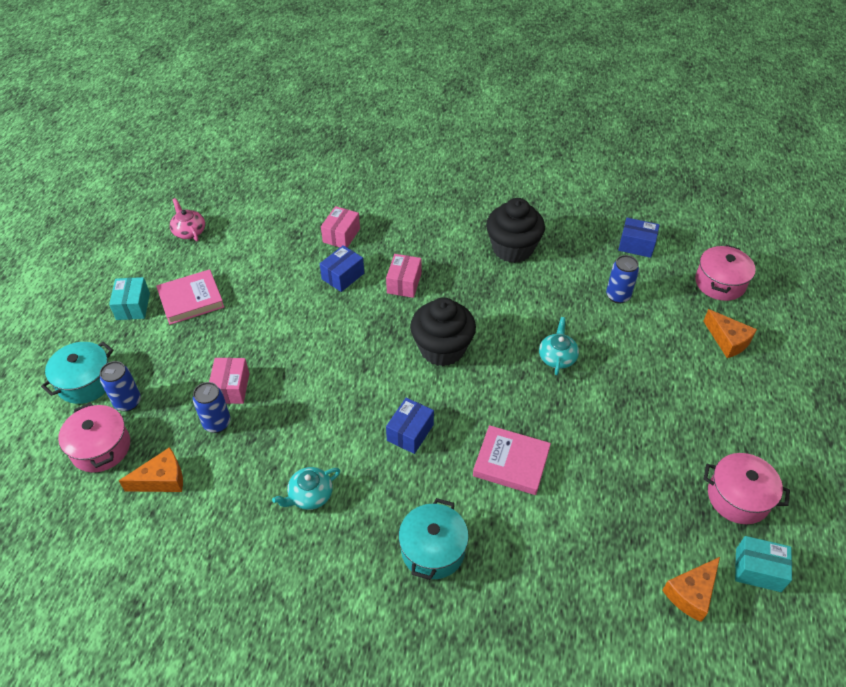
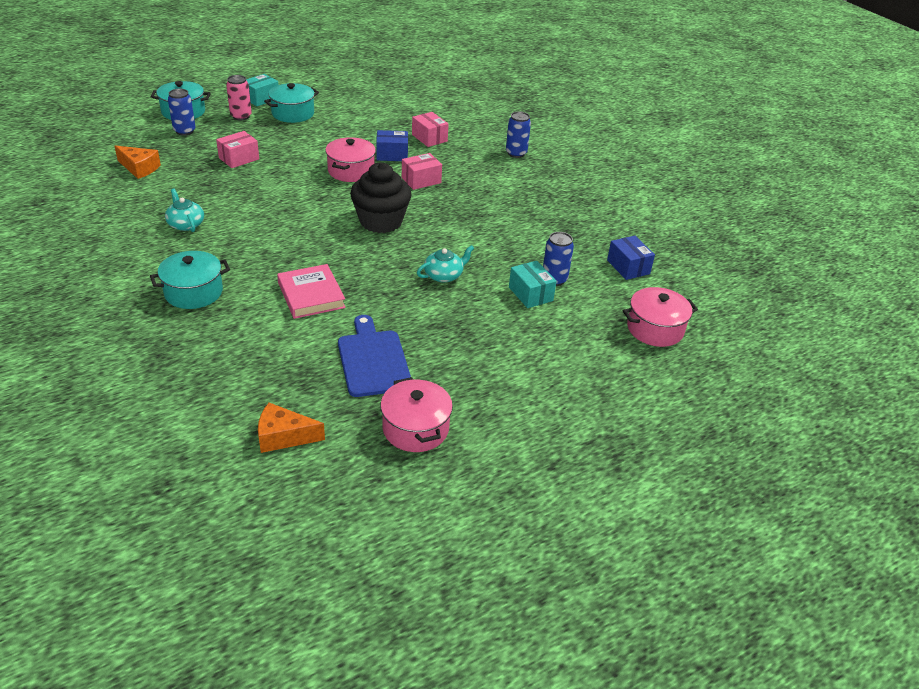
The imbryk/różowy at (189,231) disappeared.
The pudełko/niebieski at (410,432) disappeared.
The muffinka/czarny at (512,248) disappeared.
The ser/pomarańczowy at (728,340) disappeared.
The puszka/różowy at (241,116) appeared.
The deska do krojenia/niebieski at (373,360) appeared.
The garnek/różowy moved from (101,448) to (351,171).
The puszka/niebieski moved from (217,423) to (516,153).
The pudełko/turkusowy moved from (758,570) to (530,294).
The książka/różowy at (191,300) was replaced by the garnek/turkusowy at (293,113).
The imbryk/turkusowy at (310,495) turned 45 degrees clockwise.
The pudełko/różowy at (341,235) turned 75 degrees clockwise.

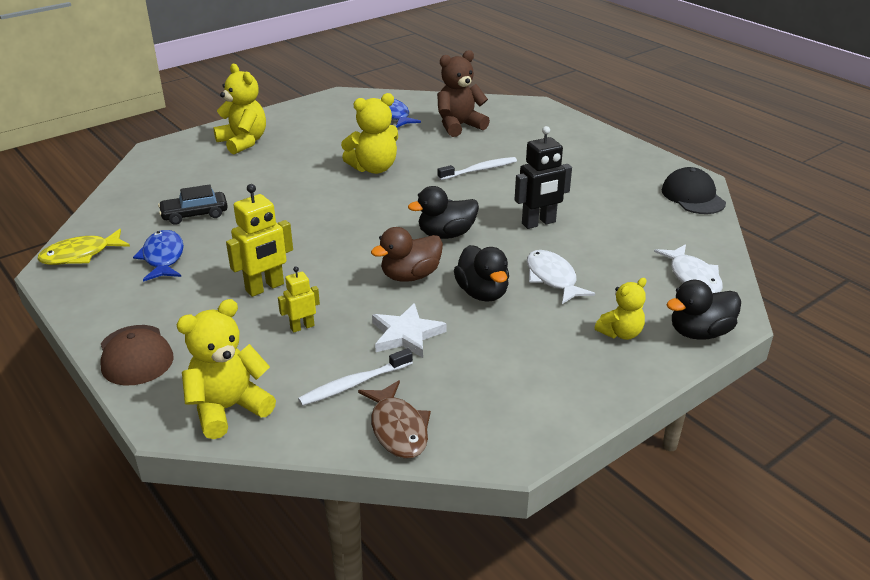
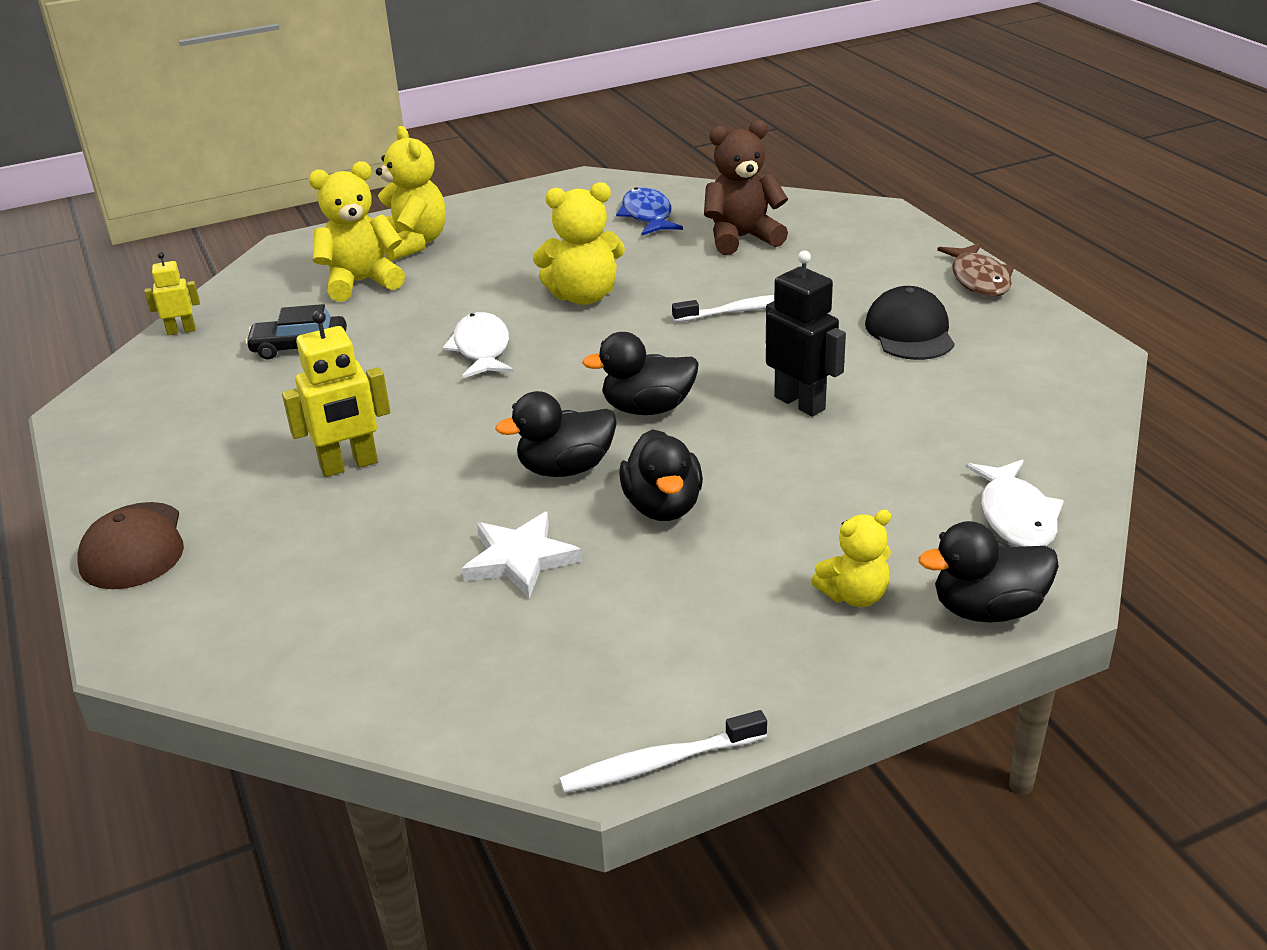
The ryba/żółty at (80,255) disappeared.
The ryba/niebieski at (163,257) disappeared.
The miś/żółty moved from (228,409) to (361,282).
The robot/żółty moved from (302,327) to (181,331).
The szczoteczka do zębów/biały moved from (354,384) to (659,763).
The ryba/brązowy moved from (397,428) to (978,279).
The ryba/biały moved from (552,278) to (482,349).
The czapka/czarny moved from (693,196) to (910,332).
The kaczka/brązowy at (410,276) became the kaczka/czarny at (566,468).
The robot/czarny at (539,223) turned 120 degrees counterclockwise.

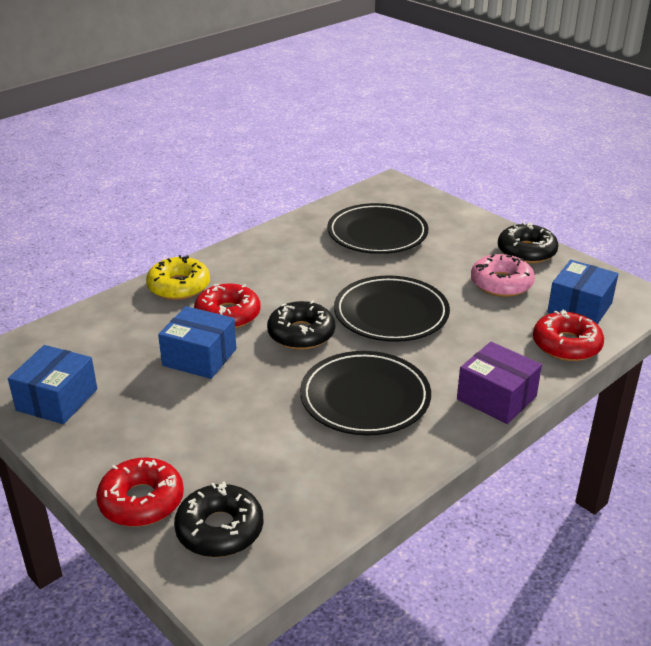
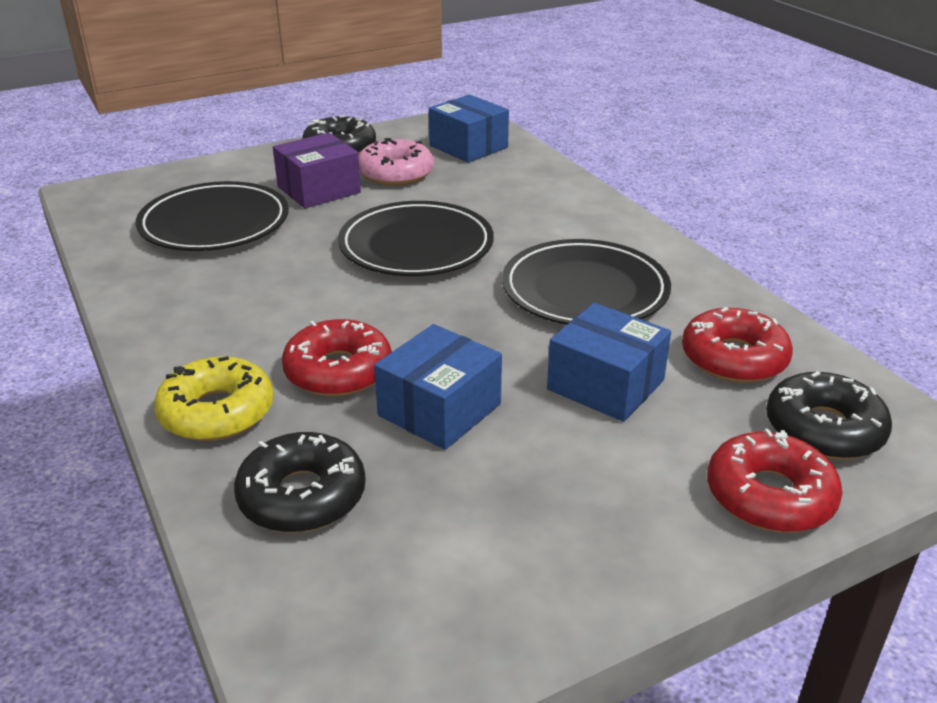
The pudełko/niebieski moved from (57,399) to (605,385).
The donut/czarny moved from (301,334) to (302,496).
The pudełko/fioletowy moved from (496,398) to (319,189).
The donut/czerwony moved from (566,345) to (733,358).

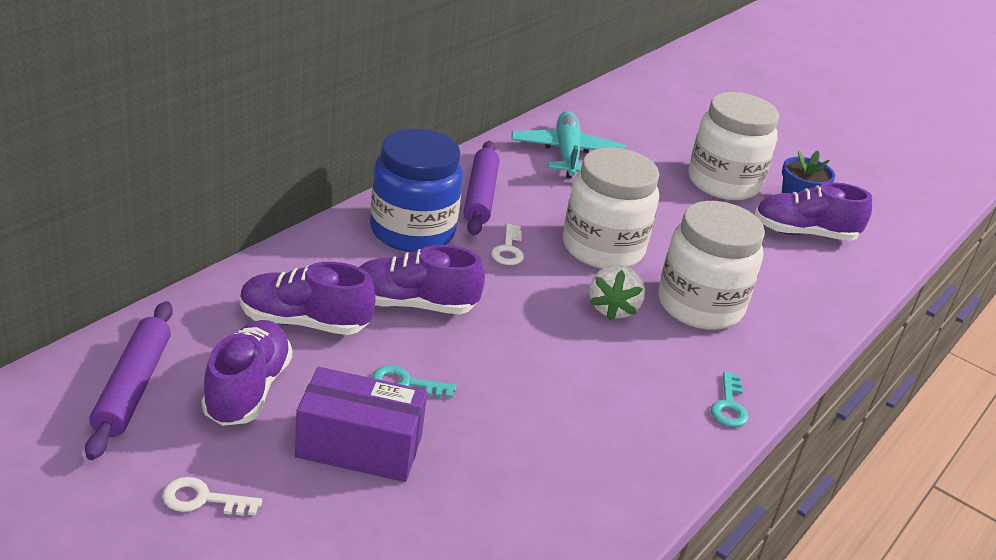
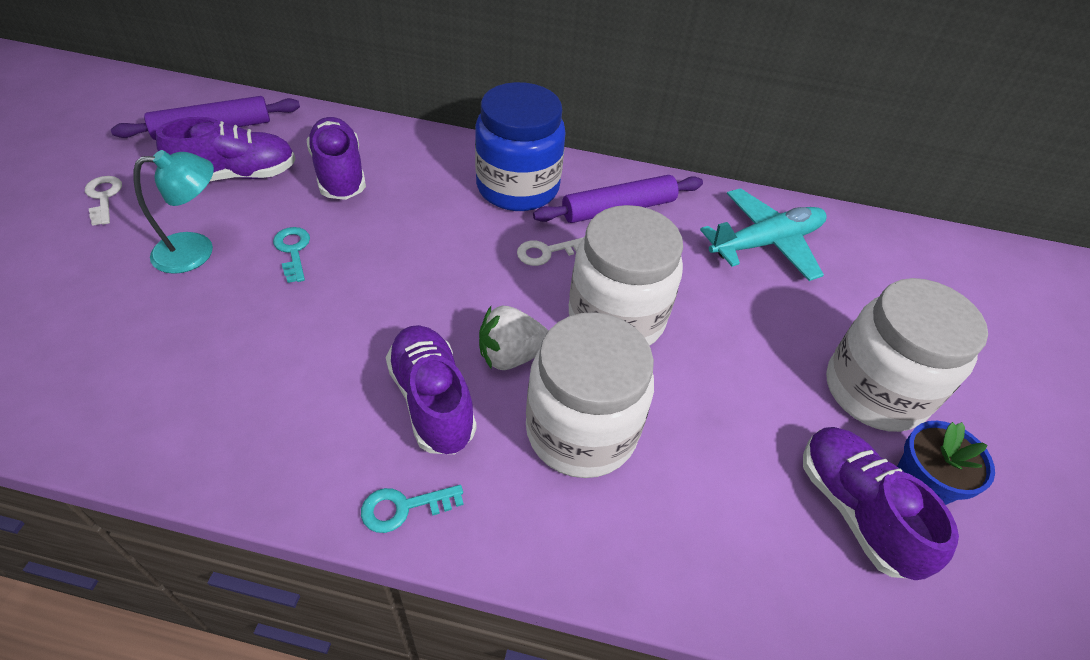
The but/fioletowy moved from (413,304) to (432,401).
The pudełko/fioletowy at (359,446) was replaced by the lampka/turkusowy at (196,251).

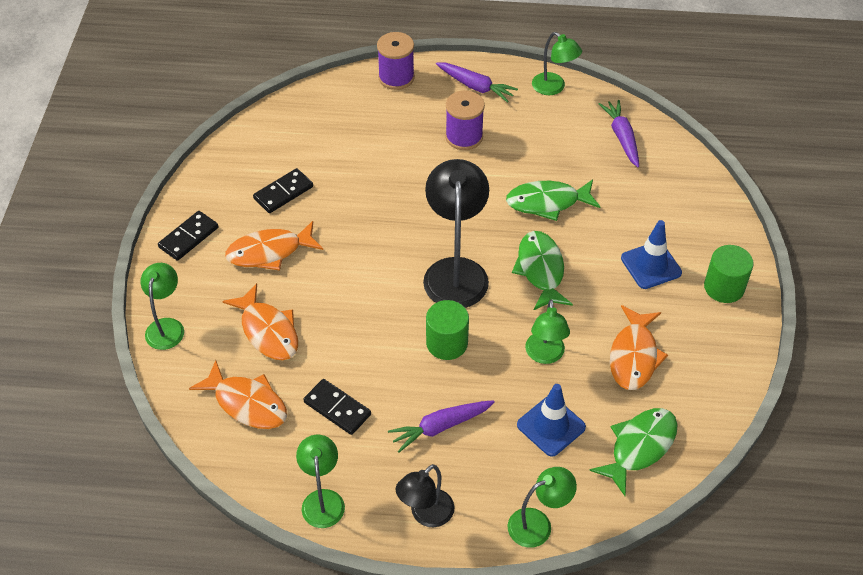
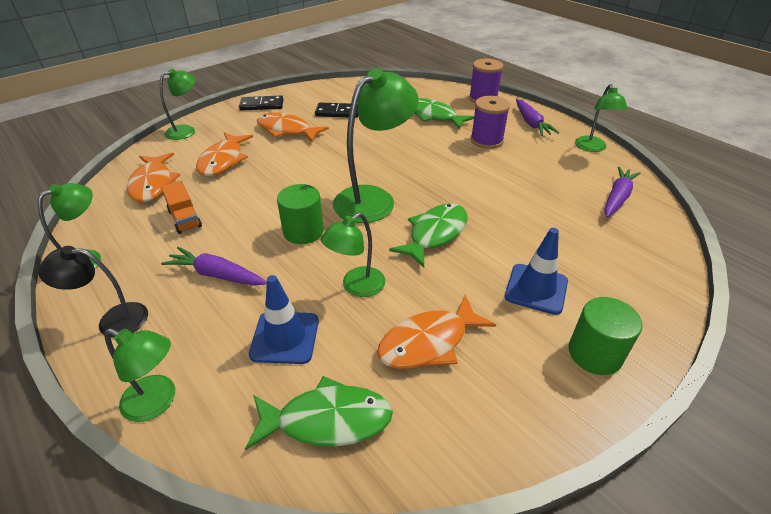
The ryba/zielony moved from (547,202) to (434,116).
The kostka domina/czarny at (337,408) was replaced by the ciężarówka/pomarańczowy at (185,219).
The lampka/czarny at (455,271) became the lampka/zielony at (373,198).

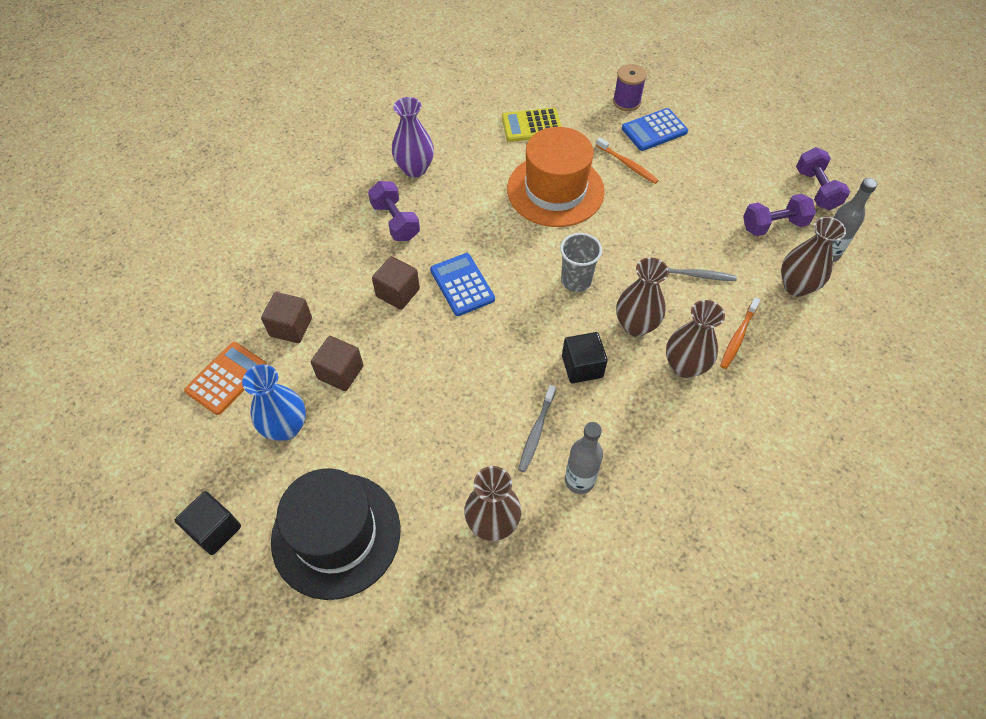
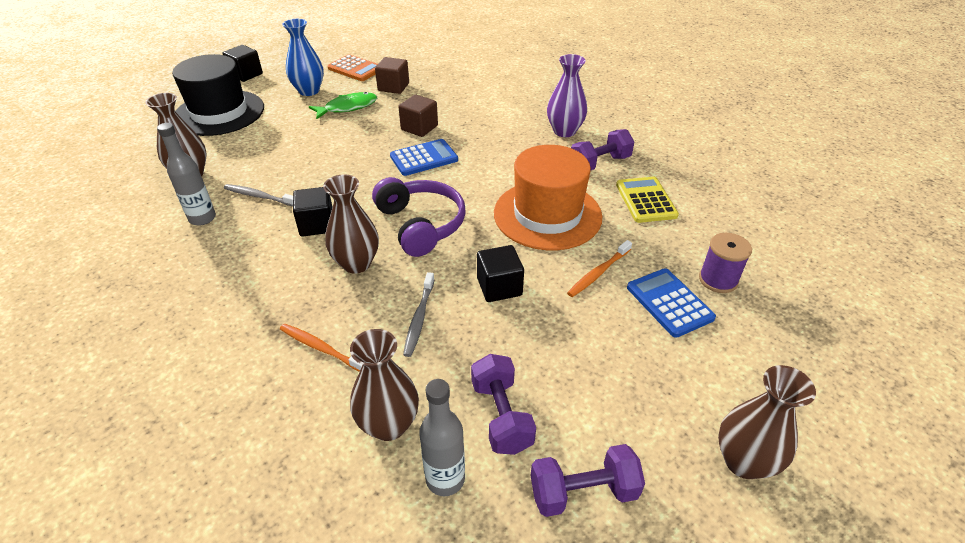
The sześcian/czarny at (499,287) appeared.
The hantel/fioletowy moved from (395,221) to (600,163).
The wazon/brązowy moved from (684,366) to (743,461).
The sześcian/brązowy at (340,372) was replaced by the ryba/zielony at (348,107).
The szklanka/szary at (576,280) was replaced by the słuchawki/fioletowy at (421,225).

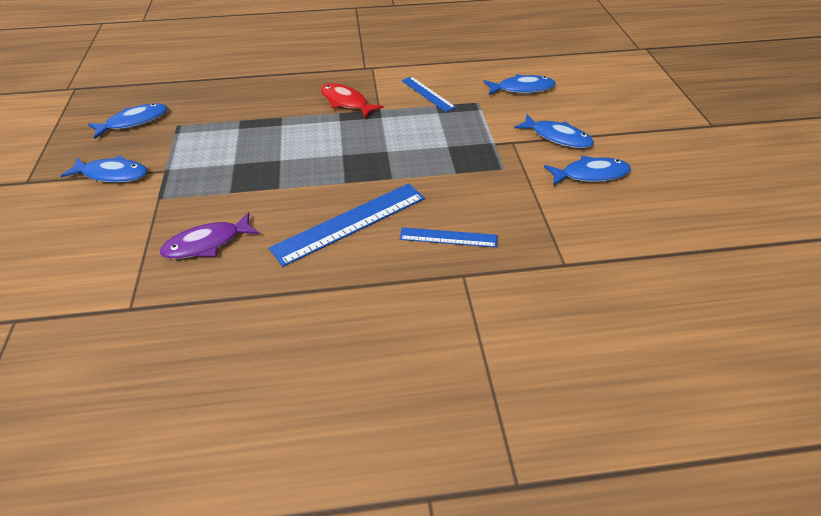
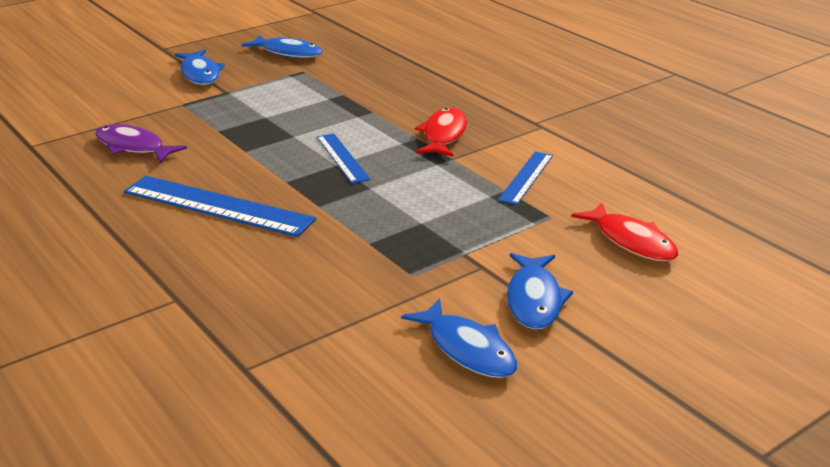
The linijka/niebieski moved from (448,237) to (342,158).
The ryba/niebieski at (522,89) became the ryba/czerwony at (631,241).

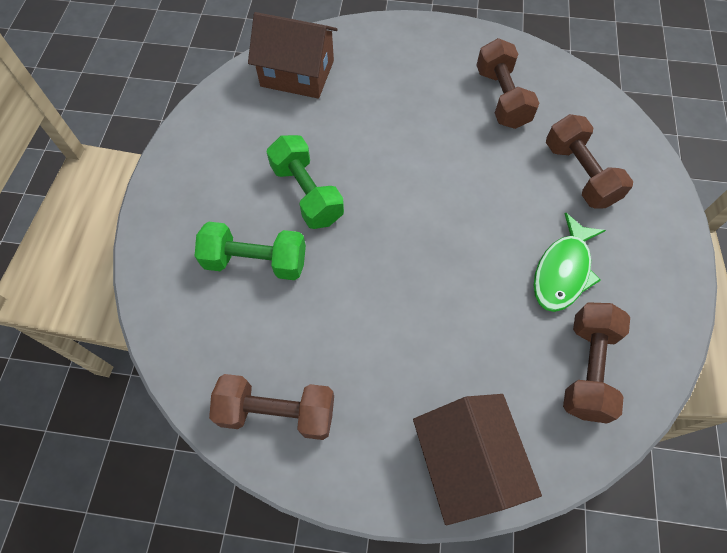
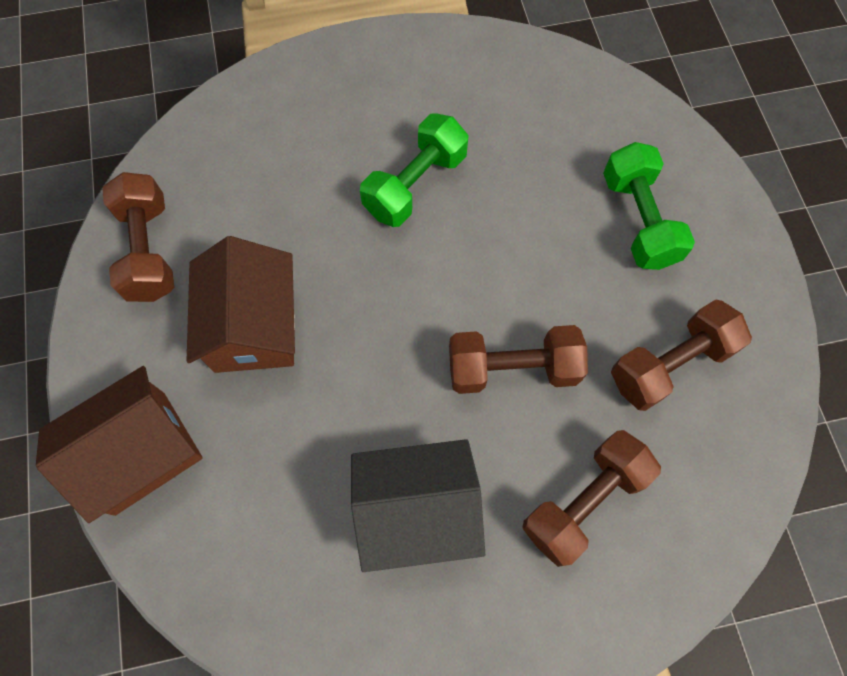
The hantel/zielony moved from (255,261) to (638,220).
The domek/brązowy moved from (297,73) to (254,326).
The hantel/brązowy moved from (587,368) to (512,369).
The ryba/zielony at (563,271) was replaced by the domek/czarny at (417,510).

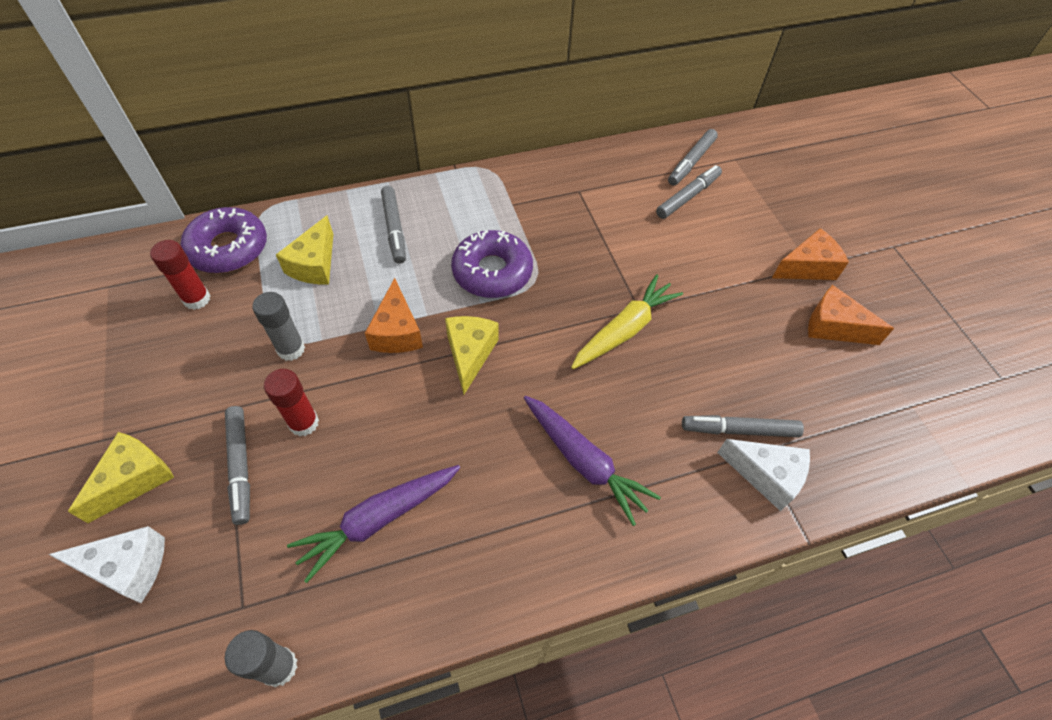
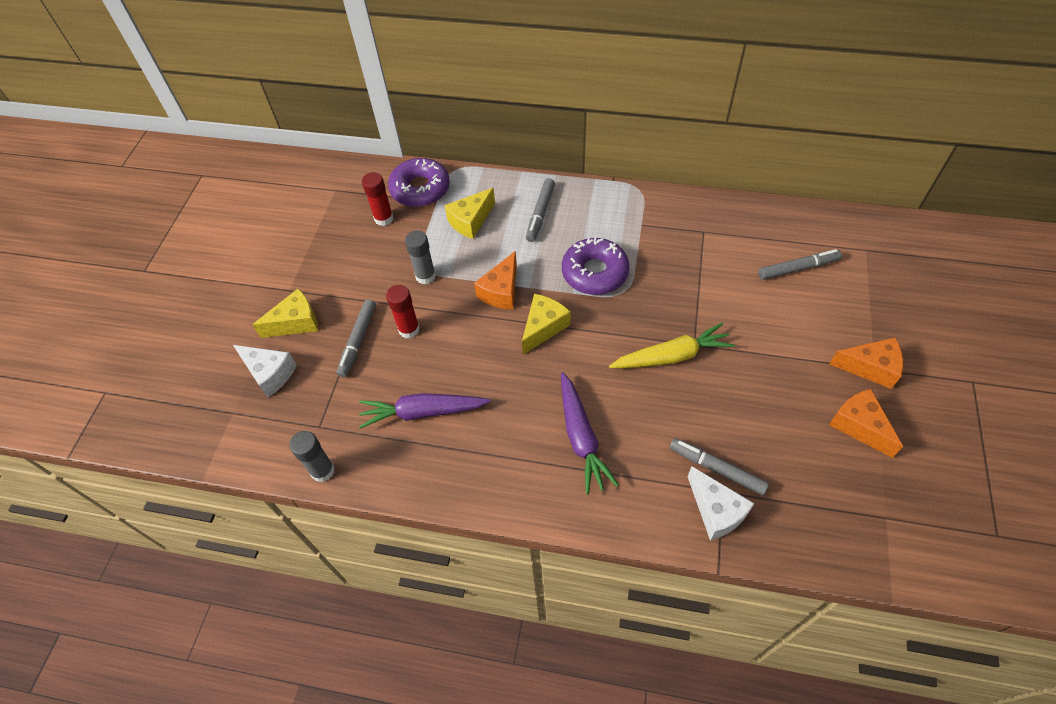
The flamaster/szary at (691,162) disappeared.

